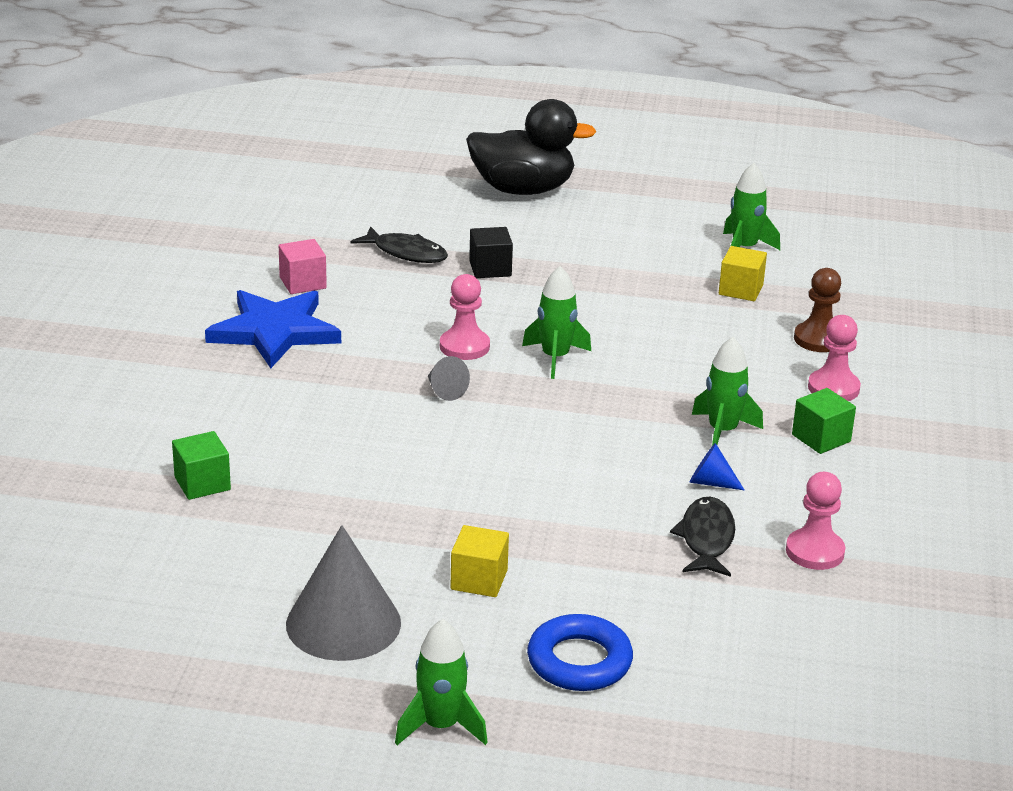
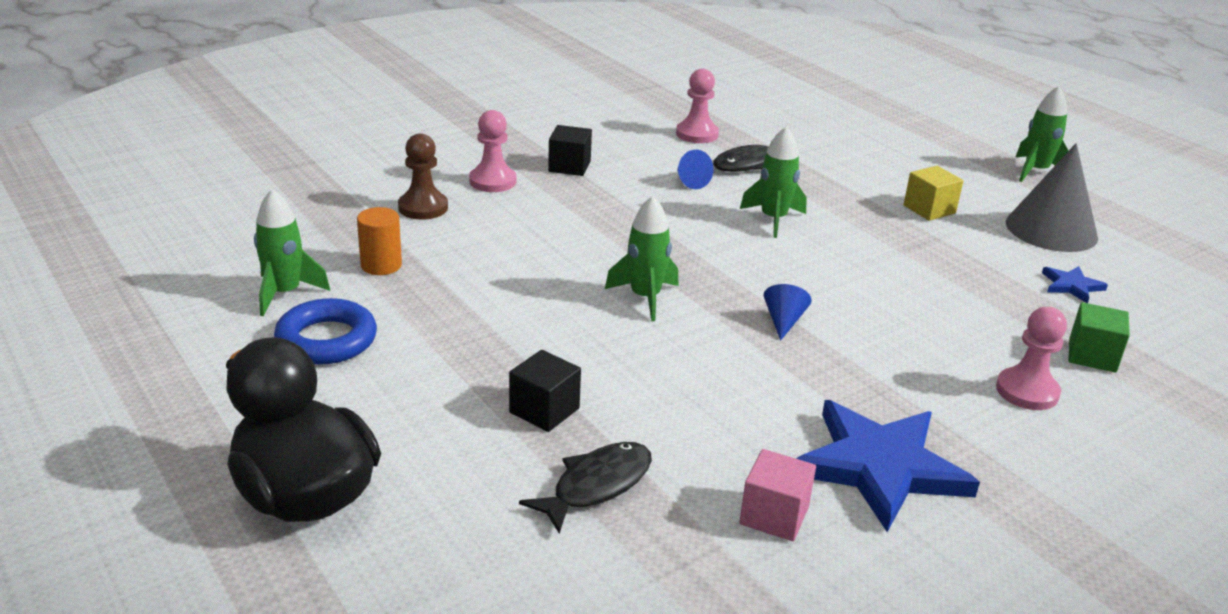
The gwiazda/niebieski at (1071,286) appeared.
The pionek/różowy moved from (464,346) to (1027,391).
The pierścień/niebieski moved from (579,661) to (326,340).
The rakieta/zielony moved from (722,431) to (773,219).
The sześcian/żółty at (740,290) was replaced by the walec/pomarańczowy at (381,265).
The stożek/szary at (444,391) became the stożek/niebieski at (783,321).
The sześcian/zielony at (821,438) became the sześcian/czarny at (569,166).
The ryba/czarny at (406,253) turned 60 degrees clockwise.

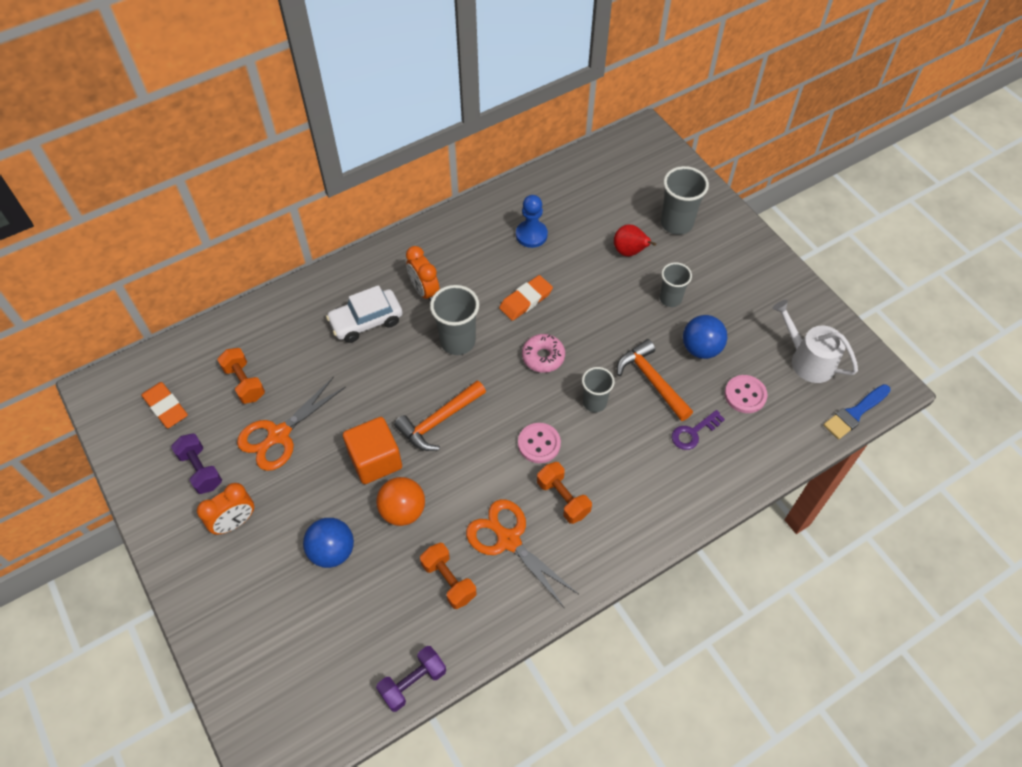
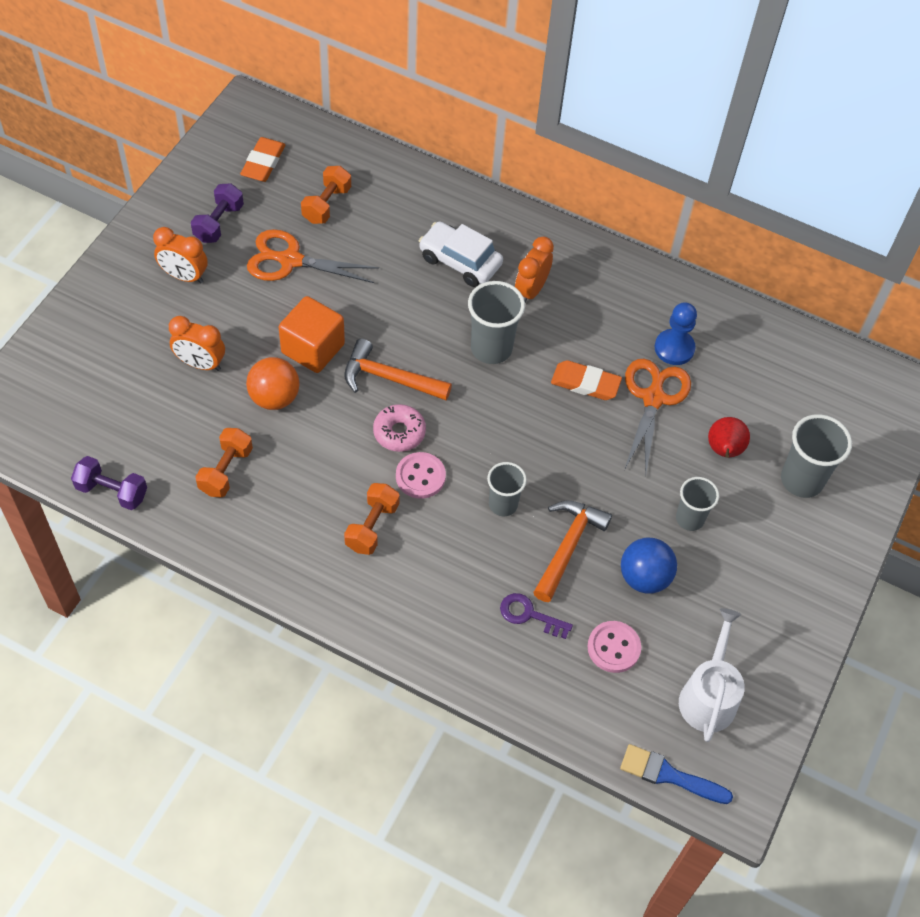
The nożyczki/pomarańczowy moved from (508,540) to (653,398).
The donut/różowy moved from (543,357) to (399,432).
The piłka/niebieski at (332,551) was replaced by the budzik/pomarańczowy at (200,364).

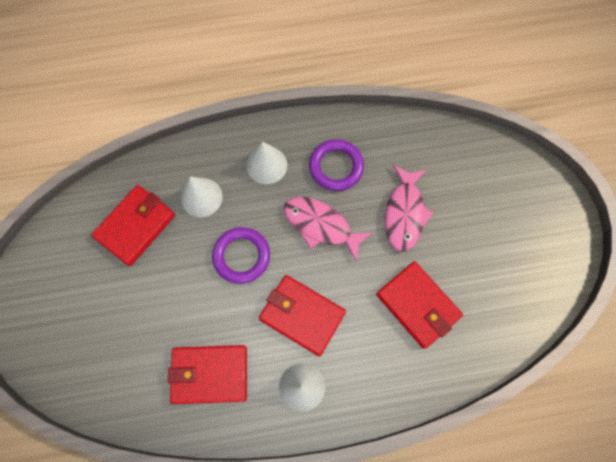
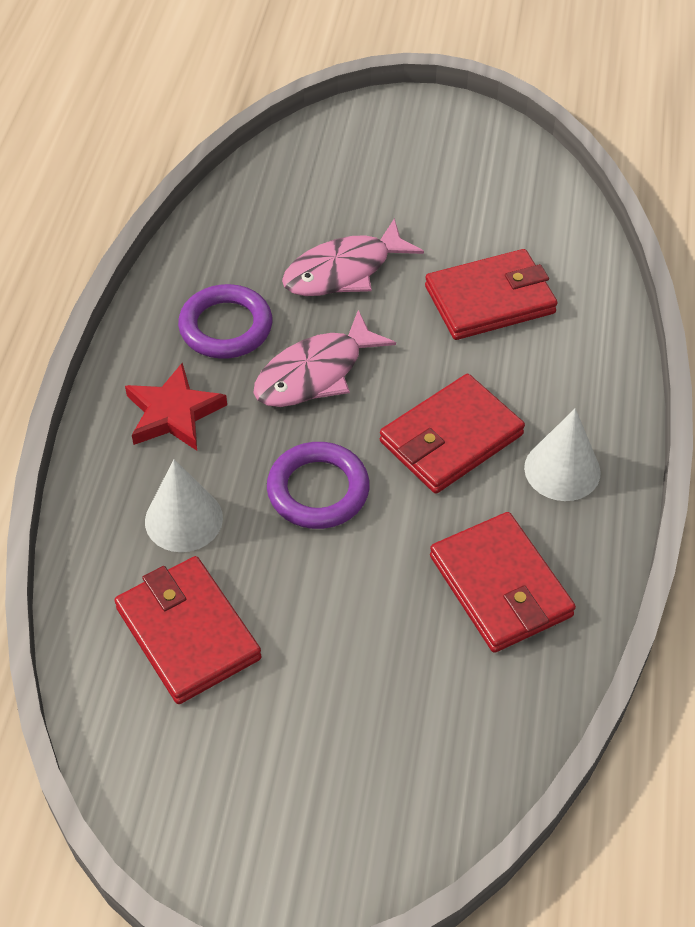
The stożek/biały at (266,165) was replaced by the gwiazda/czerwony at (173,413).
The portfel/czerwony at (210,374) turned 45 degrees counterclockwise.
The ryba/różowy at (404,213) turned 120 degrees clockwise.

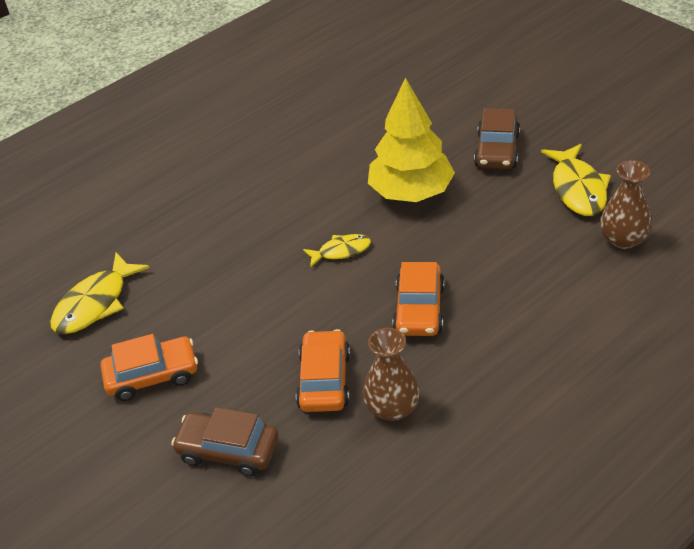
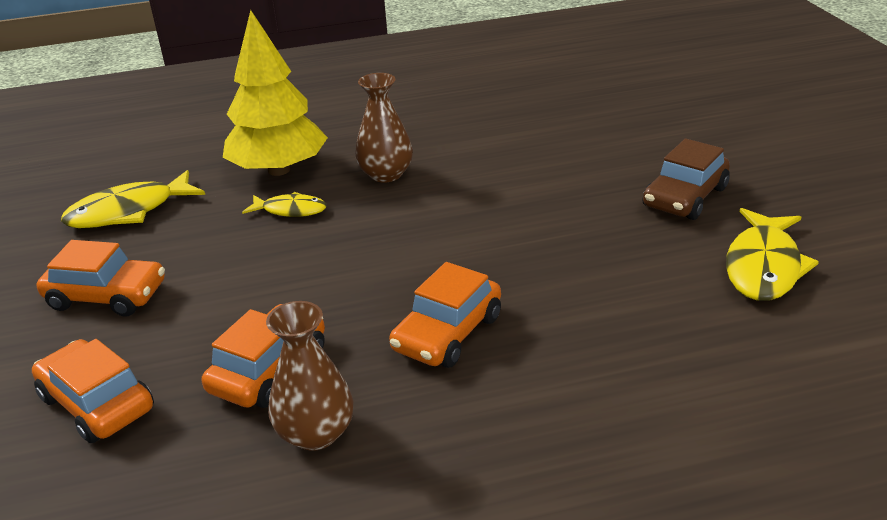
The ryba/żółty moved from (341,251) to (290,210).
The drzewko/żółty moved from (411,192) to (279,170).
The wazon/brązowy moved from (623,239) to (386,174).
The samochód/brązowy at (228,450) became the samochód/pomarańczowy at (97,403).

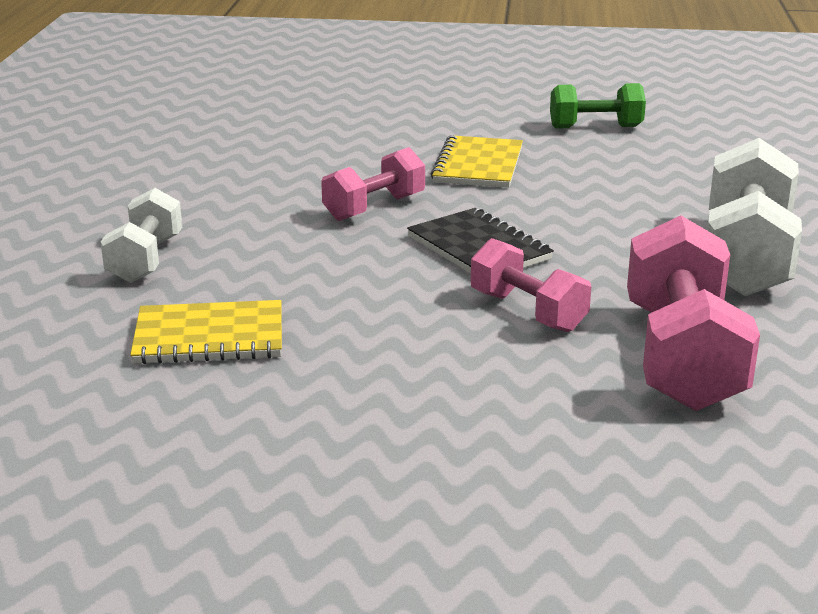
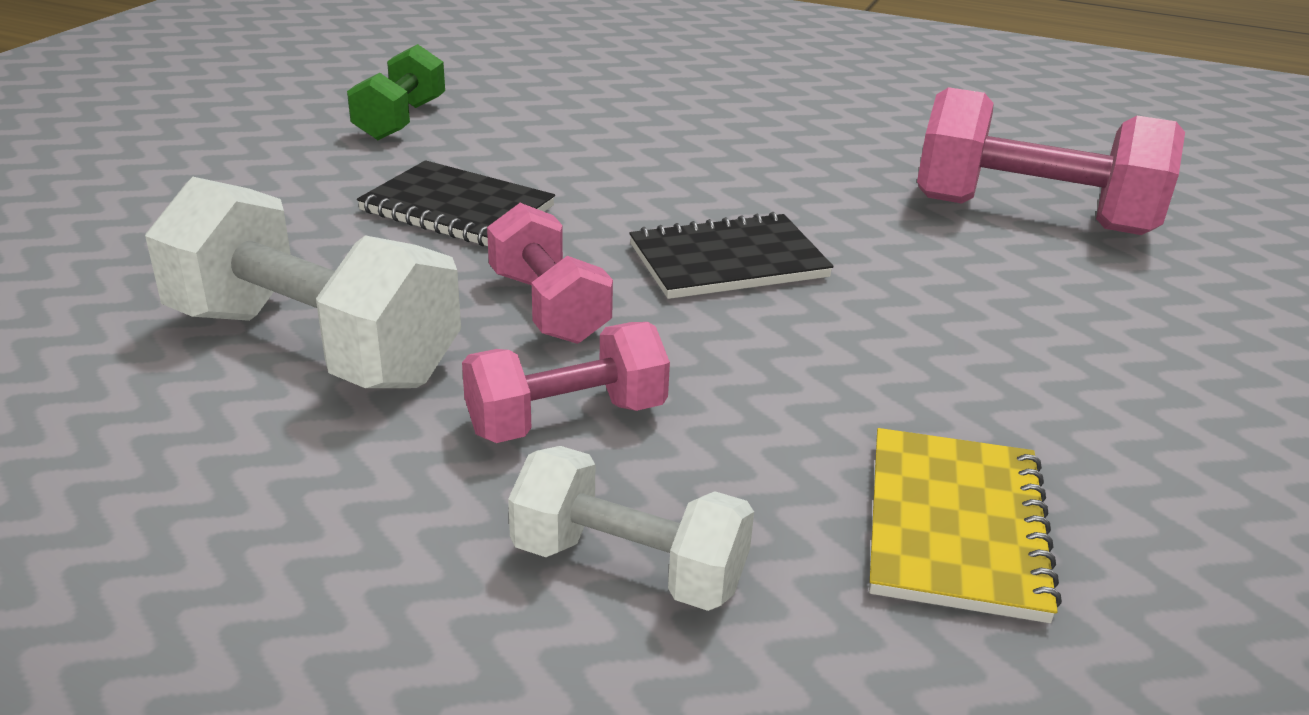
The hantel/różowy moved from (527,311) to (566,419).
The hantel/biały moved from (746,258) to (313,346).
The zeszyt/żółty at (478,165) became the zeszyt/czarny at (457,209).

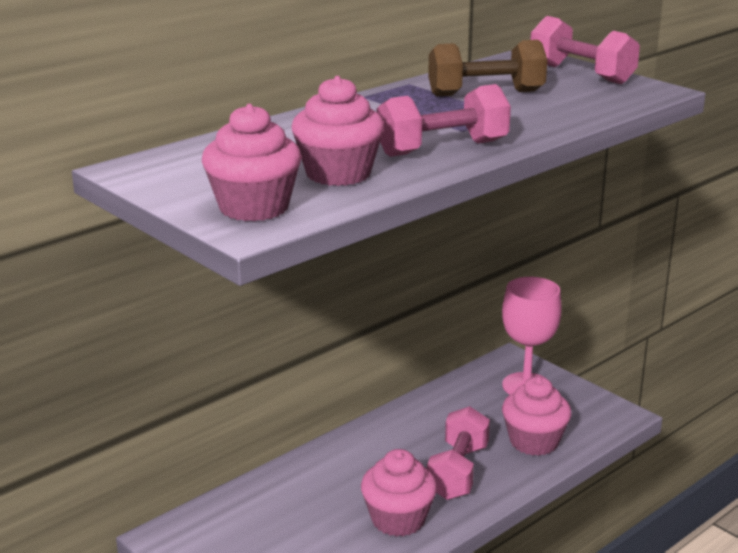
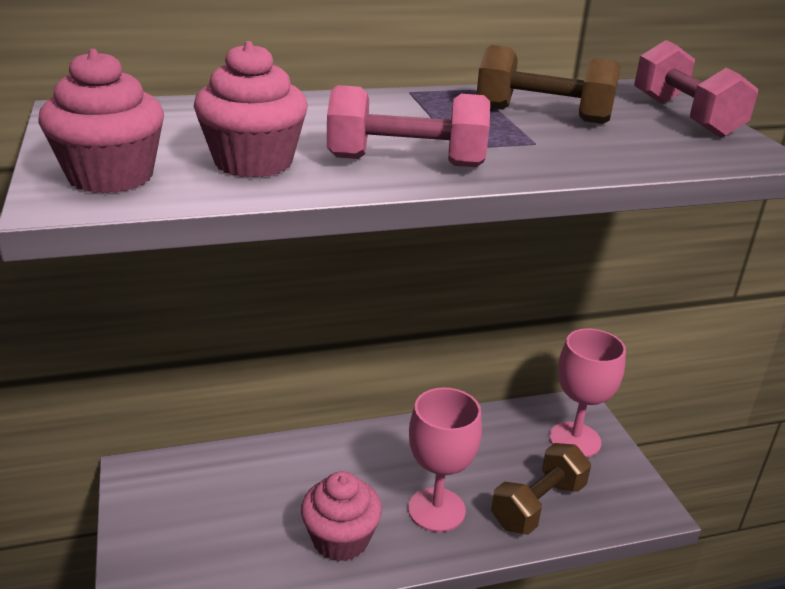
The hantel/różowy at (457,472) was replaced by the kielich/różowy at (436,510).
The muffinka/różowy at (534,442) was replaced by the hantel/brązowy at (538,505).

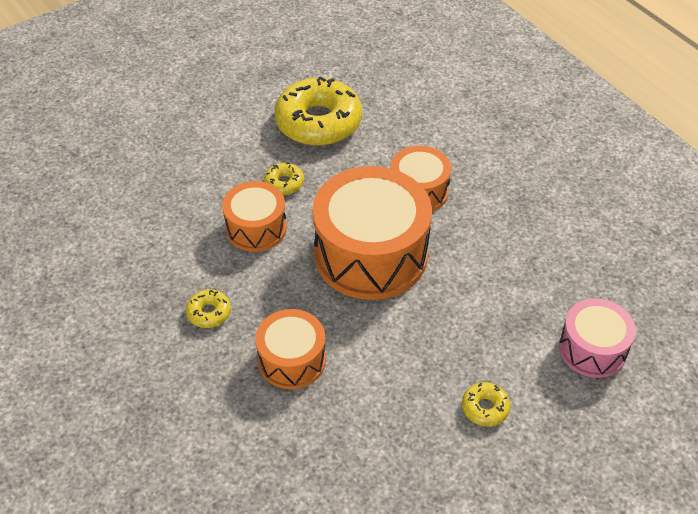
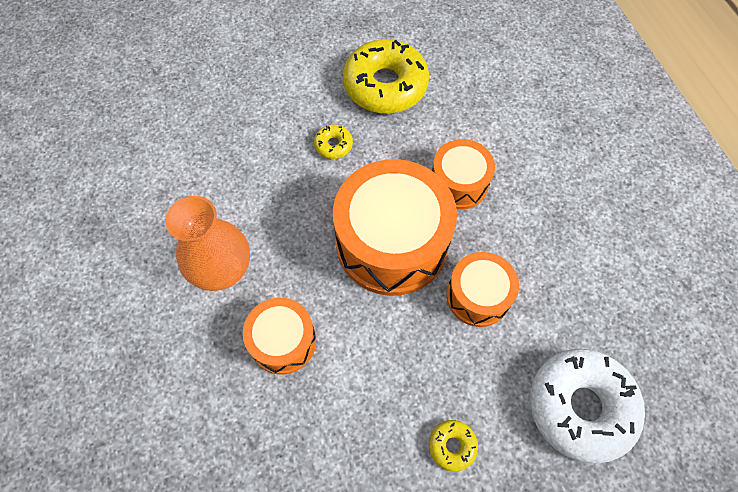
The bęben/pomarańczowy moved from (256,228) to (478,296).
The donut/żółty at (209,313) was replaced by the wazon/pomarańczowy at (223,270).
The bęben/różowy at (592,349) was replaced by the donut/biały at (580,407).

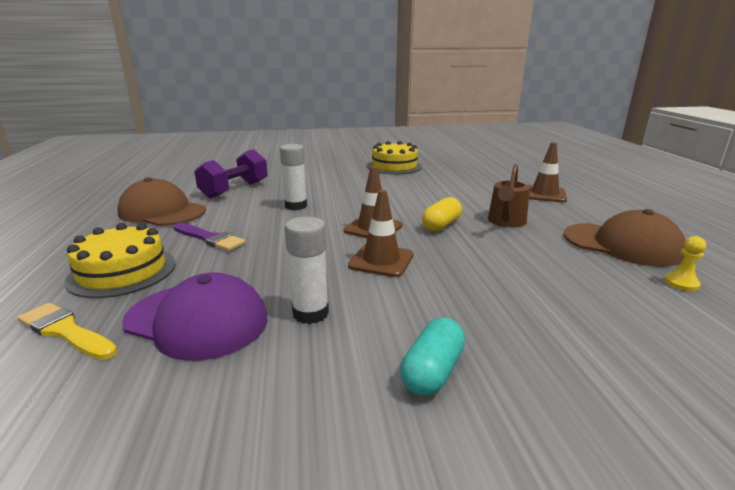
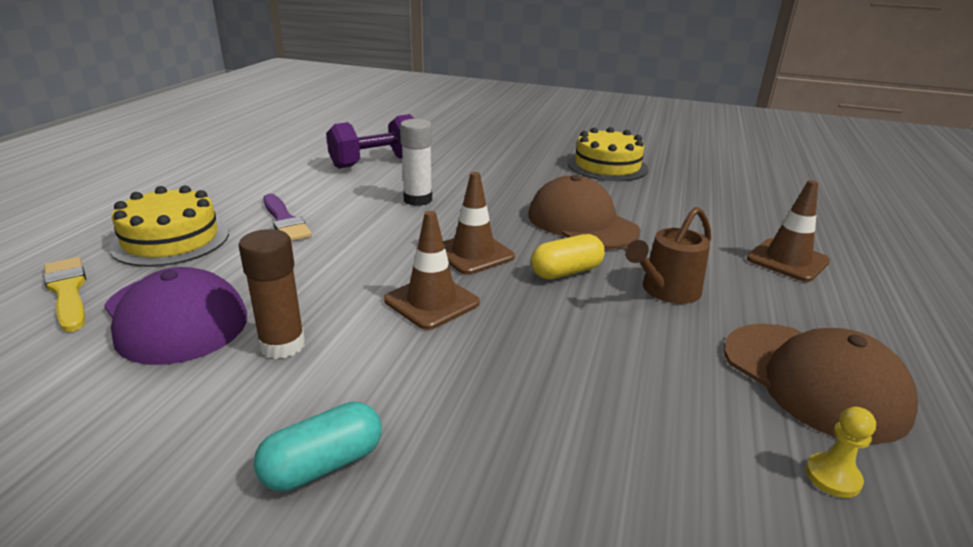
The czapka/brązowy moved from (162,212) to (582,223).
The klej w sztyfcie/biały at (310,313) became the klej w sztyfcie/brązowy at (282,345).

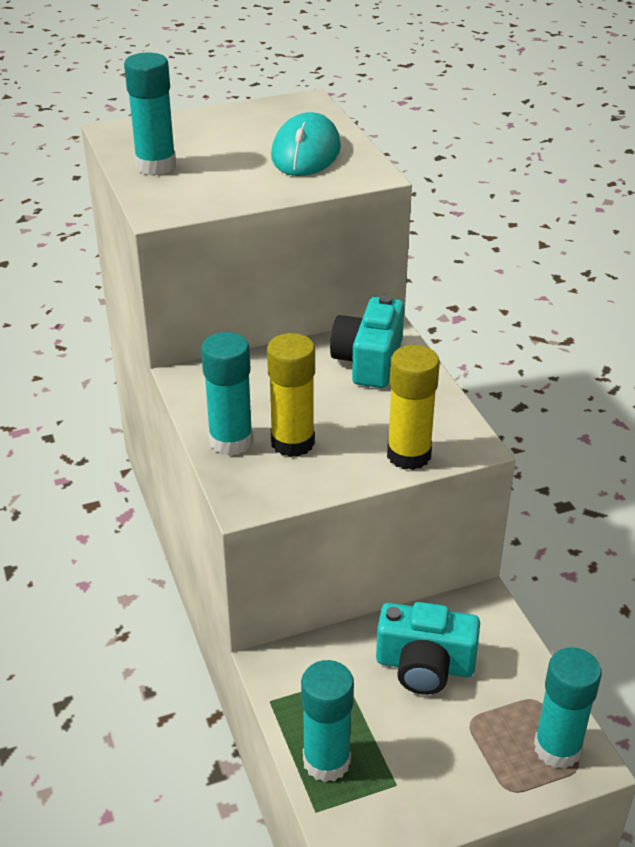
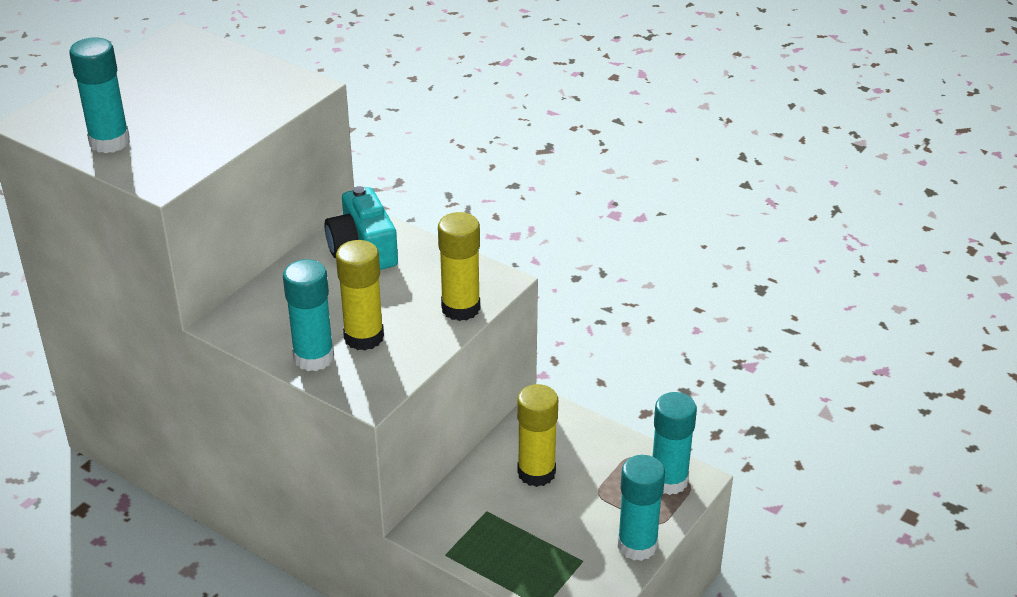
The myszka/turkusowy at (306,152) disappeared.
The klej w sztyfcie/turkusowy moved from (326,761) to (637,545).
The aparat fotograficzny/turkusowy at (424,665) was replaced by the klej w sztyfcie/żółty at (536,472).

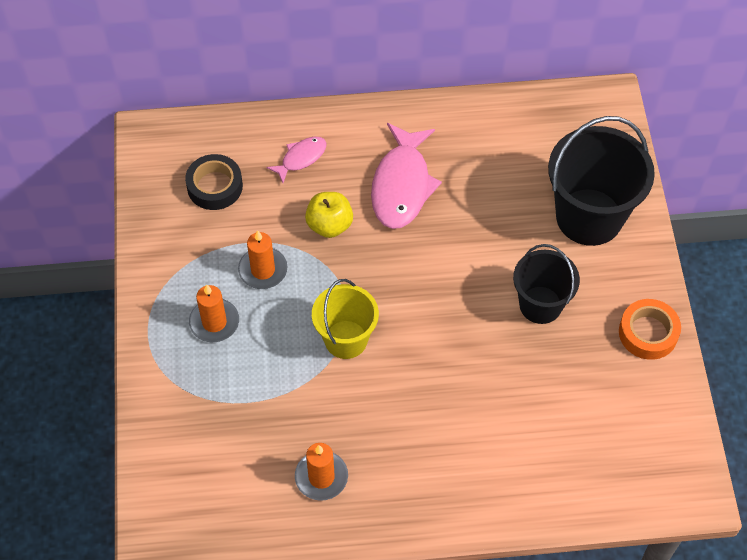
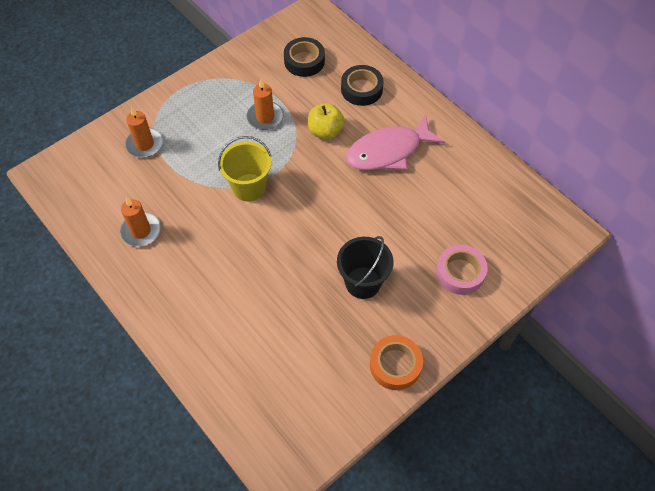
The świeca/pomarańczowy moved from (214,322) to (145,144).
The ryba/różowy at (301,158) was replaced by the taśma klejąca/czarny at (361,89).
The wiadro/czarny at (589,217) was replaced by the taśma klejąca/różowy at (460,273).

